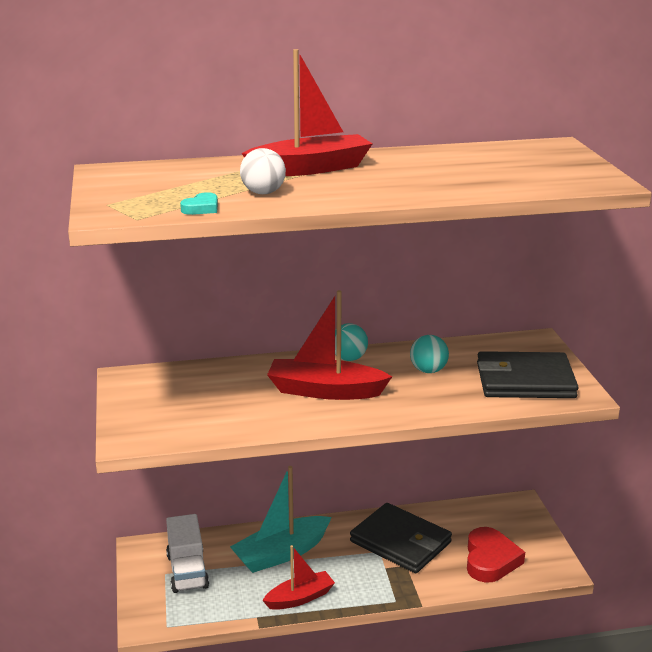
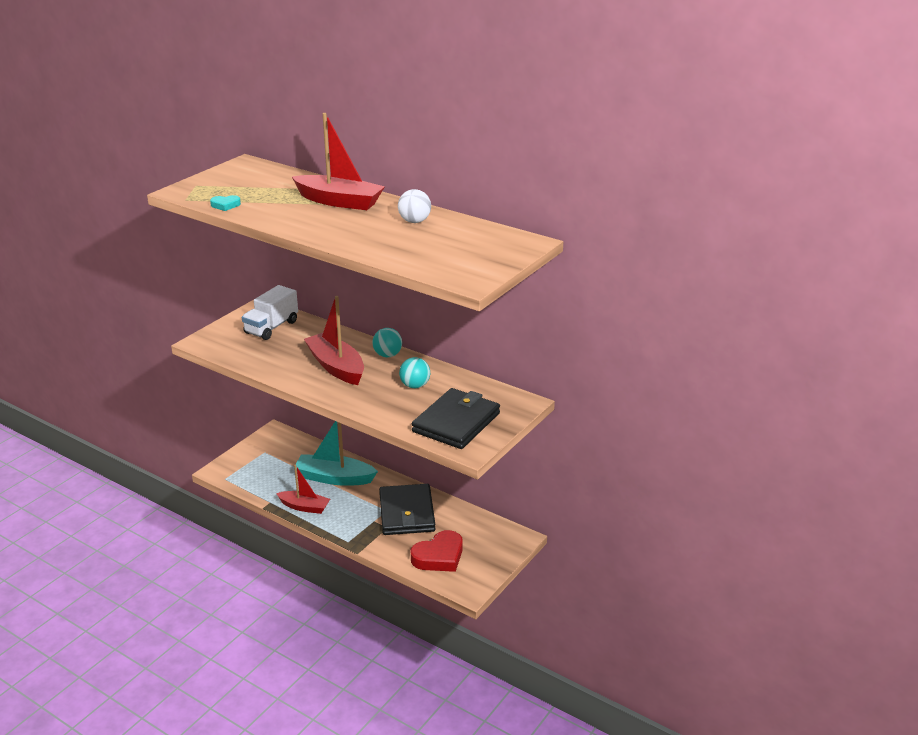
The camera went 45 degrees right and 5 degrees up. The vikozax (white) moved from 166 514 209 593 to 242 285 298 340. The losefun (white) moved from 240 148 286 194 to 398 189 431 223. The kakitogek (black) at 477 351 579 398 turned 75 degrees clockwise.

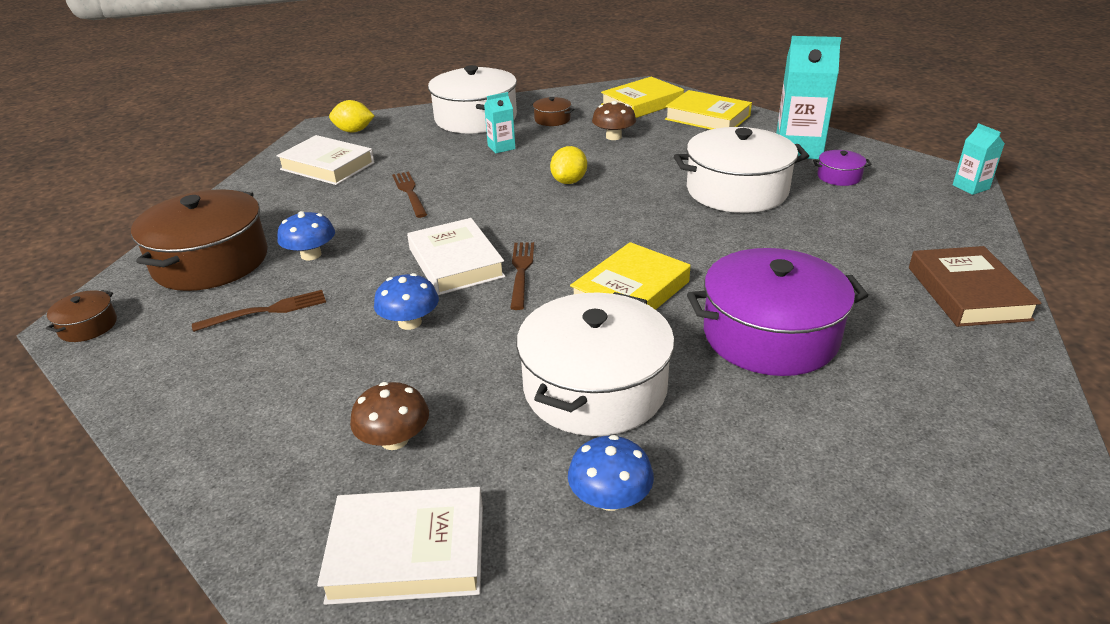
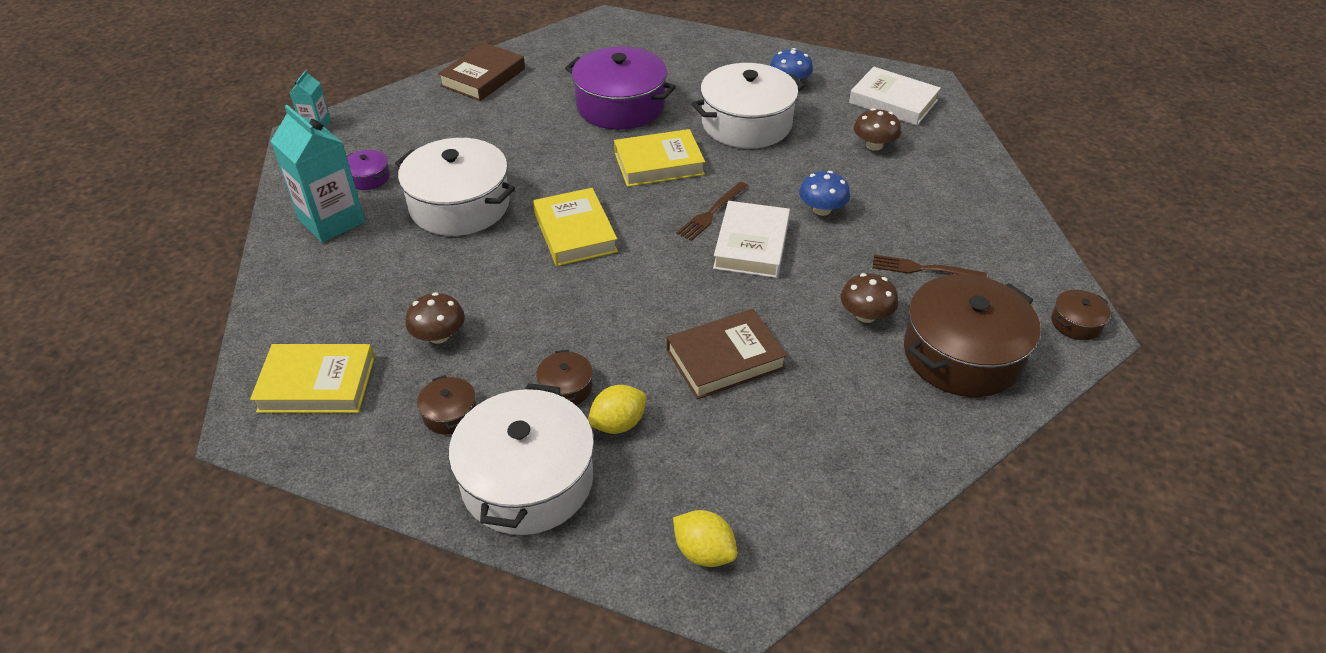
The camera went 145 degrees left and 10 degrees up. The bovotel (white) at 276 135 375 185 disappeared. The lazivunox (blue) at 277 211 335 260 became the lazivunox (brown) at 841 273 898 323. The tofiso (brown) at 392 172 427 218 was replaced by the bovotel (brown) at 667 309 787 399. The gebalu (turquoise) at 484 92 516 153 was replaced by the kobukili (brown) at 536 350 593 405. The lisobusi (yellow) moved from 550 146 587 184 to 588 385 647 434. The bovotel (yellow) moved from 665 90 752 130 to 533 188 618 266.

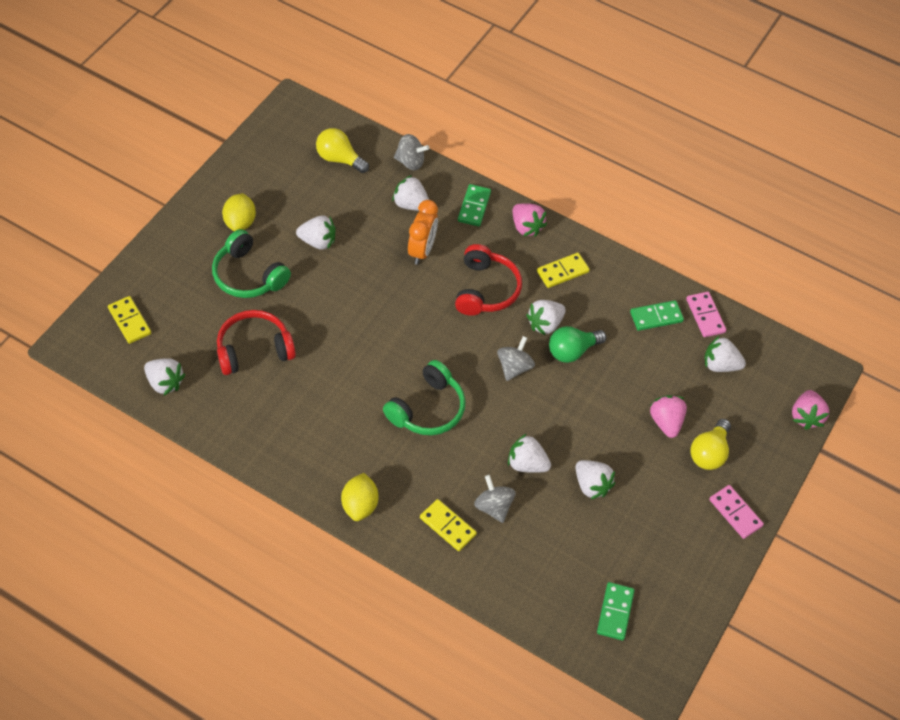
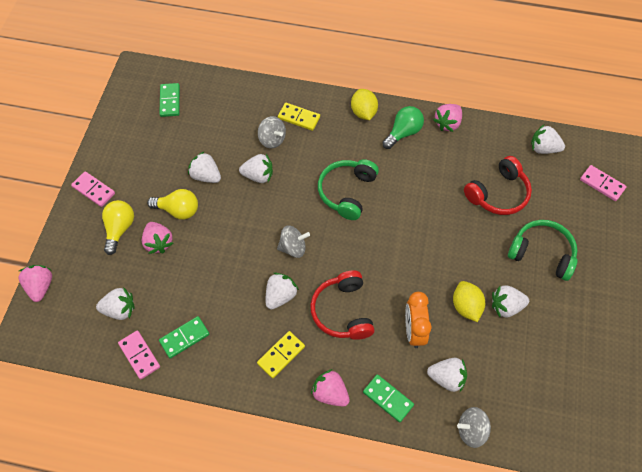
The camera went 165 degrees right and 5 degrees up. The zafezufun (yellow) at 108 296 151 344 became the zafezufun (pink) at 580 165 627 201. The lisobusi (yellow) moved from 222 193 256 231 to 453 281 485 322. The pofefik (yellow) moved from 316 128 369 173 to 147 189 198 219. The zafezufun (green) at 458 184 491 226 turned 45 degrees counterclockwise. The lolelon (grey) at 497 336 535 381 turned 105 degrees counterclockwise. The pofefik (green) moved from 549 326 606 363 to 382 106 424 149. The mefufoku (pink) at 433 104 462 132 appeared.

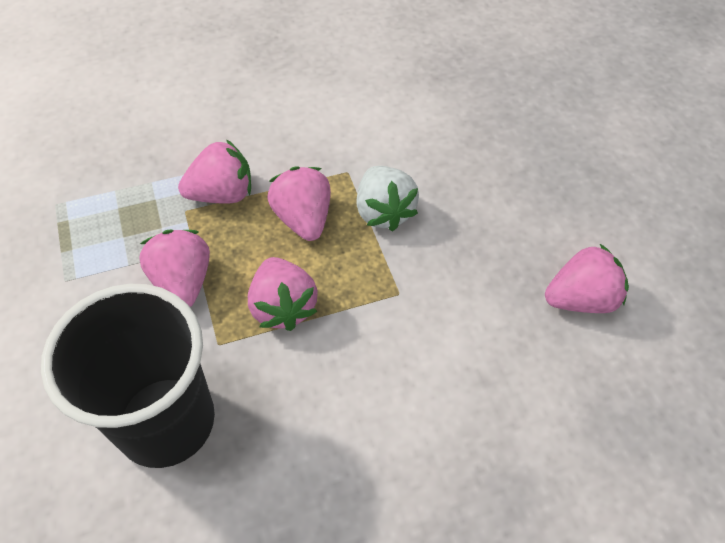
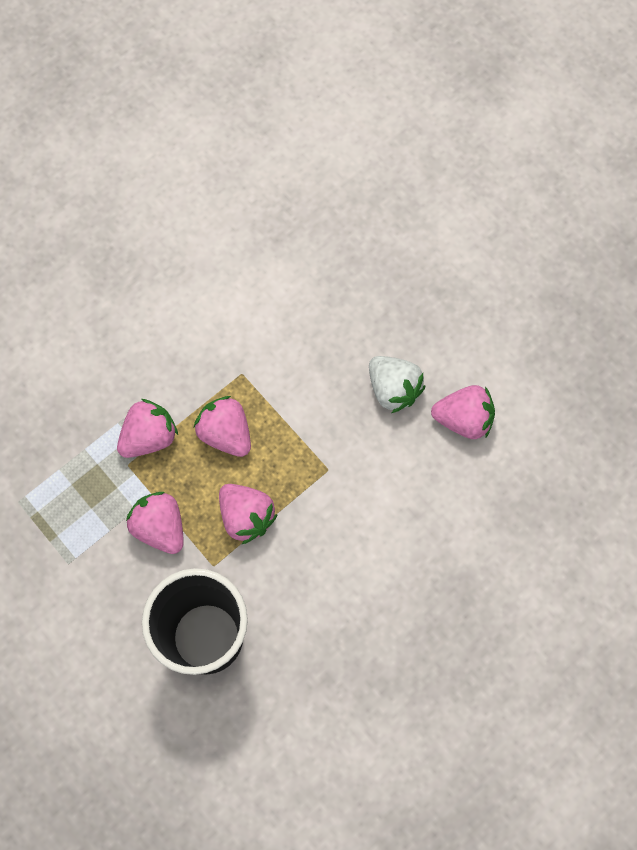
The camera went 20 degrees left and 15 degrees up. The mefufoku (white) moved from 356 166 419 231 to 369 356 425 413. The mefufoku (pink) at 545 244 629 313 turned 45 degrees clockwise.

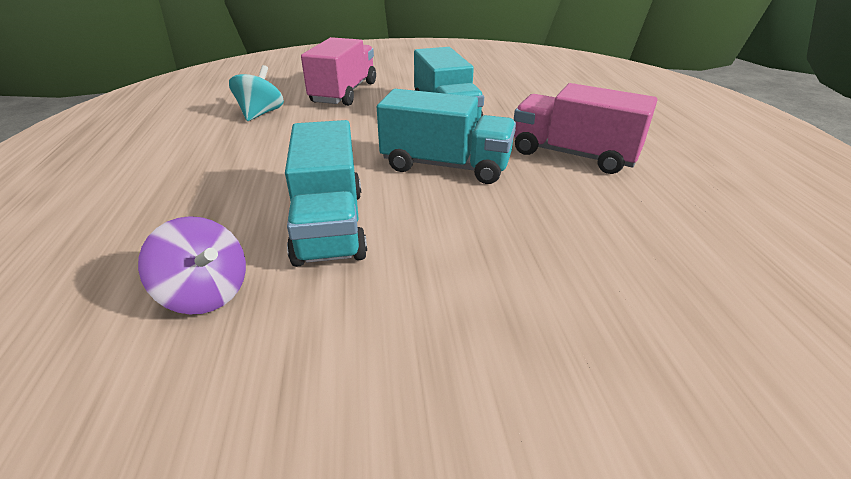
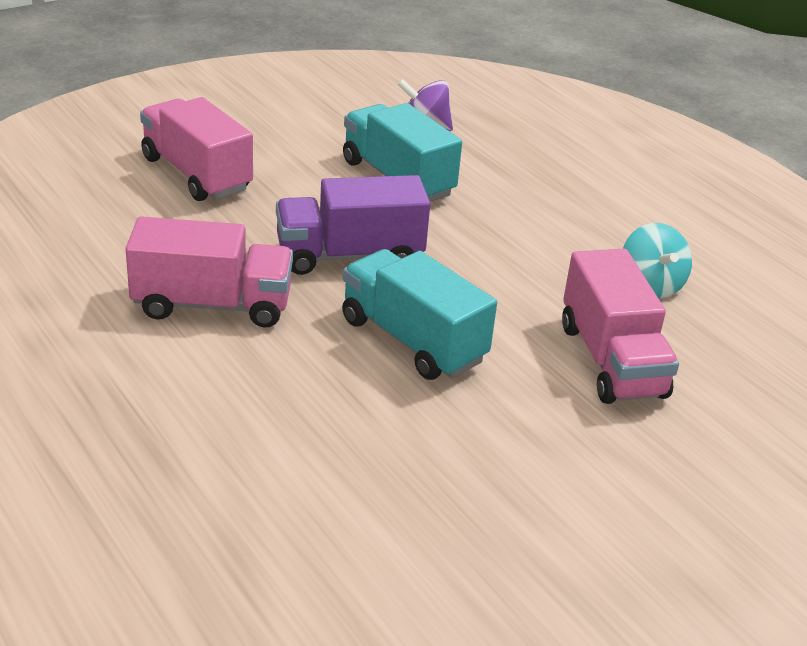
The camera went 150 degrees right and 0 degrees up. The vikozax (turquoise) at 377 89 516 184 became the vikozax (purple) at 276 175 430 275. The vikozax (pink) at 140 97 253 201 appeared.

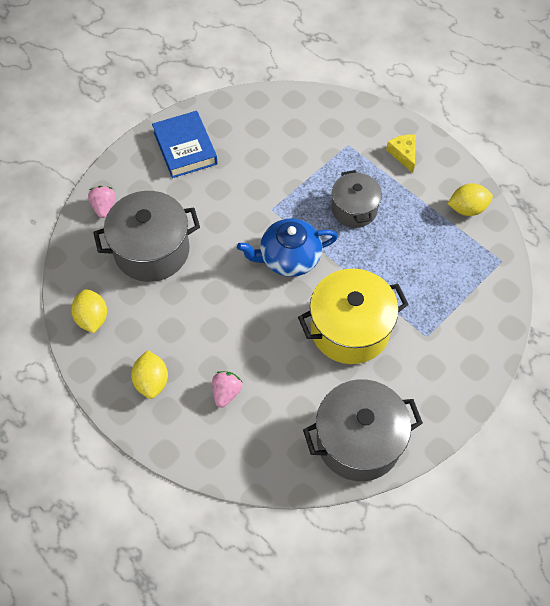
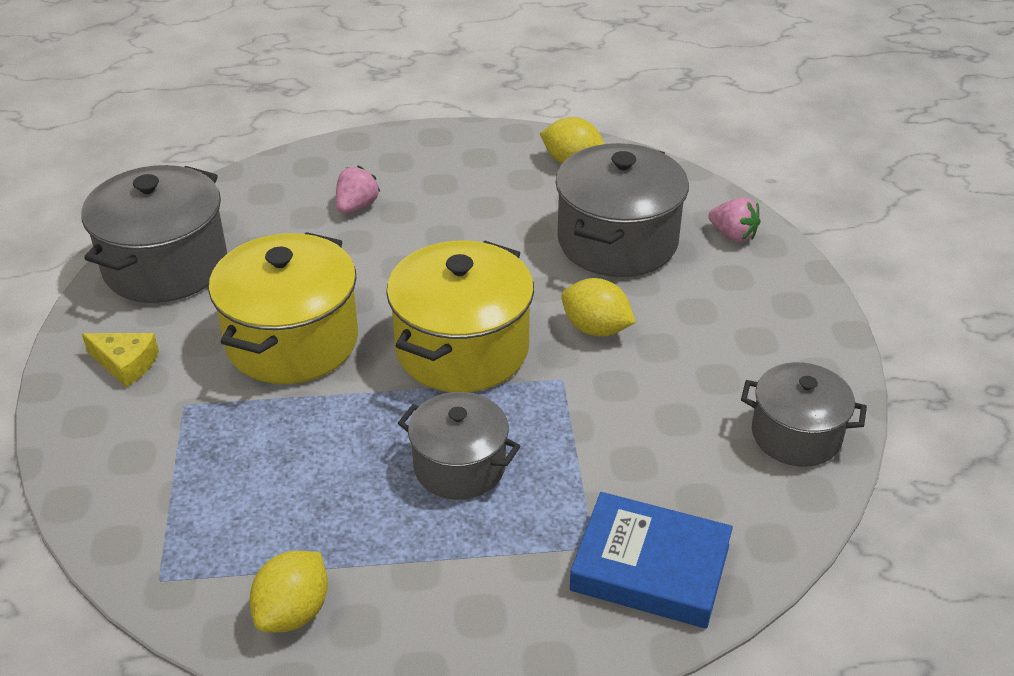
The camera went 130 degrees right and 20 degrees down. The lisobusi (yellow) moved from 131 350 168 399 to 561 278 636 337. The bovotel (blue) moved from 152 111 218 178 to 569 492 733 628. The mefufoku (pink) at 212 371 242 408 turned 120 degrees counterclockwise. The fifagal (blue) at 237 218 338 277 was replaced by the kobukili (yellow) at 386 241 534 392. The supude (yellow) moved from 386 134 415 173 to 82 333 159 387. The kobukili (grey) at 741 362 867 467 appeared.

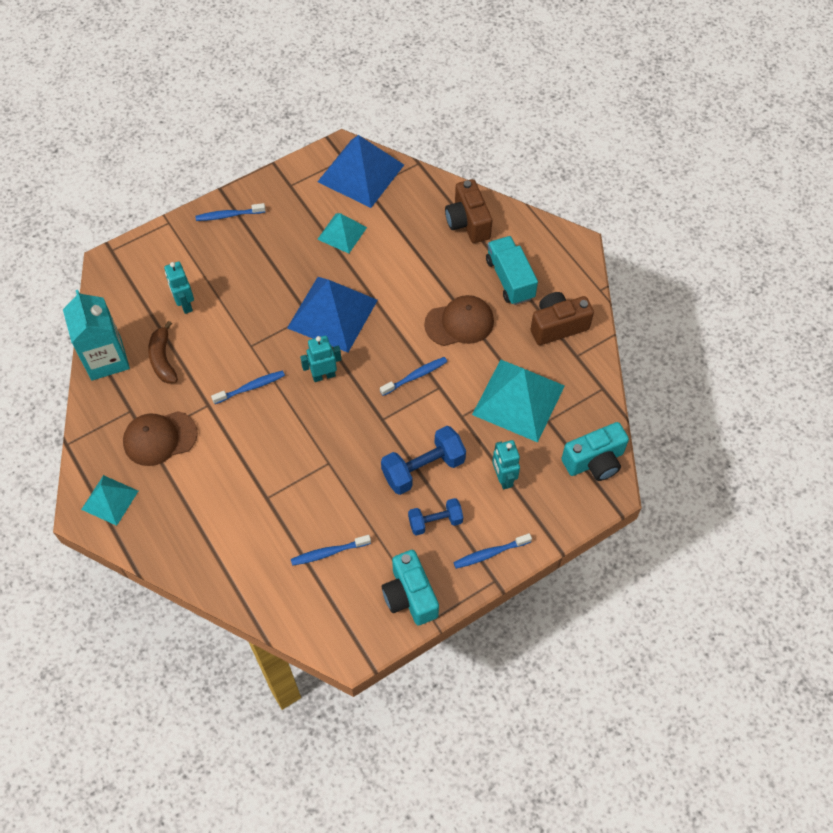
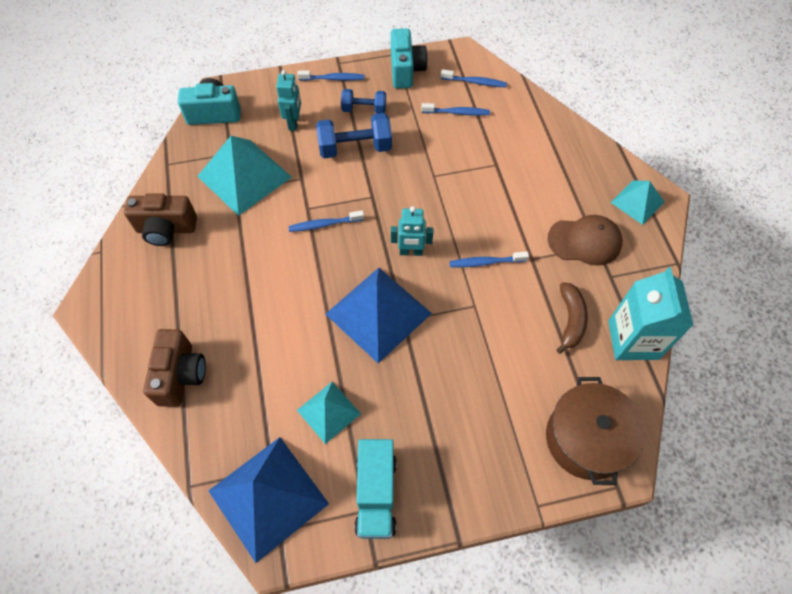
The camera went 160 degrees left and 0 degrees up. The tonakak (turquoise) at 164 261 194 314 disappeared. The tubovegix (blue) moved from 195 203 266 221 to 441 69 507 88. The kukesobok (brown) at 424 295 494 346 disappeared. The vikozax (turquoise) moved from 486 236 538 305 to 355 439 397 539. The kobukili (brown) at 546 377 646 485 appeared.

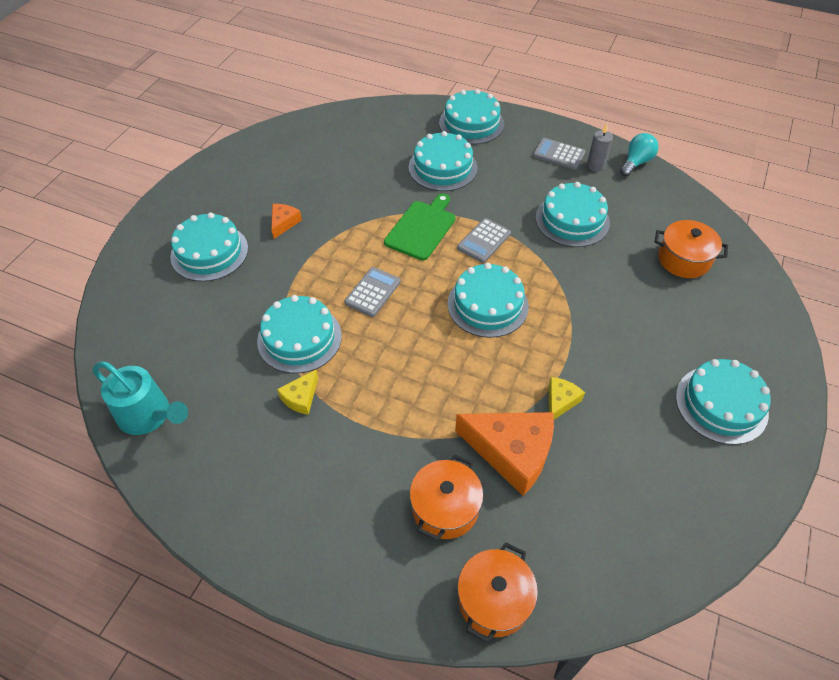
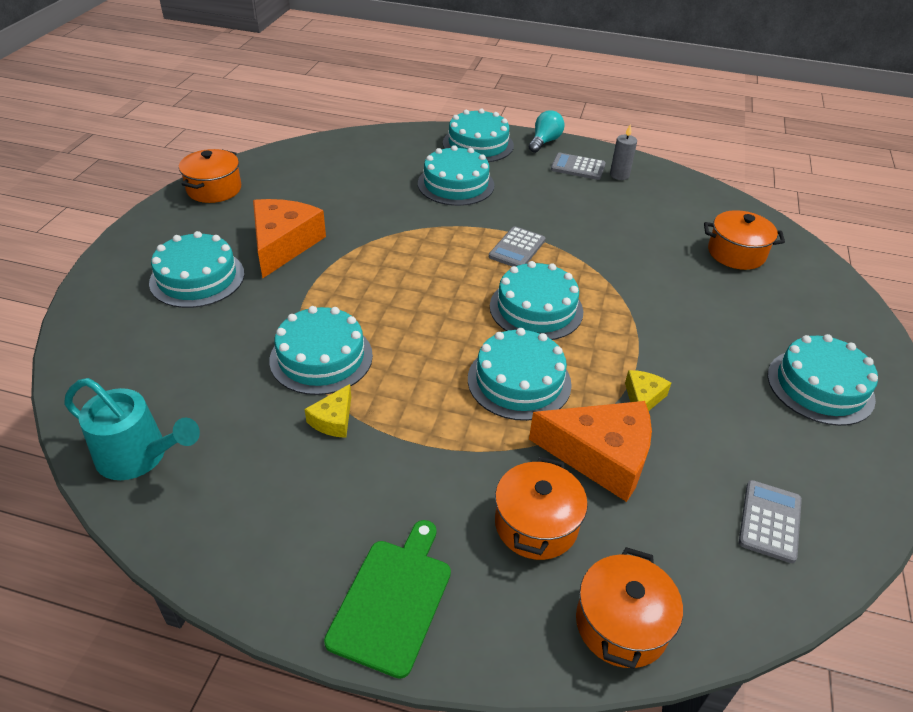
The camera went 10 degrees left and 10 degrees down. The supude (orange) at 271 204 302 239 changed to 2.06 times the size. The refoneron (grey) moved from 344 267 401 317 to 739 480 802 563. The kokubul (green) moved from 384 194 456 261 to 324 520 451 679. The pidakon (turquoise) moved from 536 182 610 247 to 468 328 572 421. The pofefik (turquoise) moved from 620 133 659 176 to 529 110 565 153. The kobukili (orange) at 179 149 241 203 appeared.

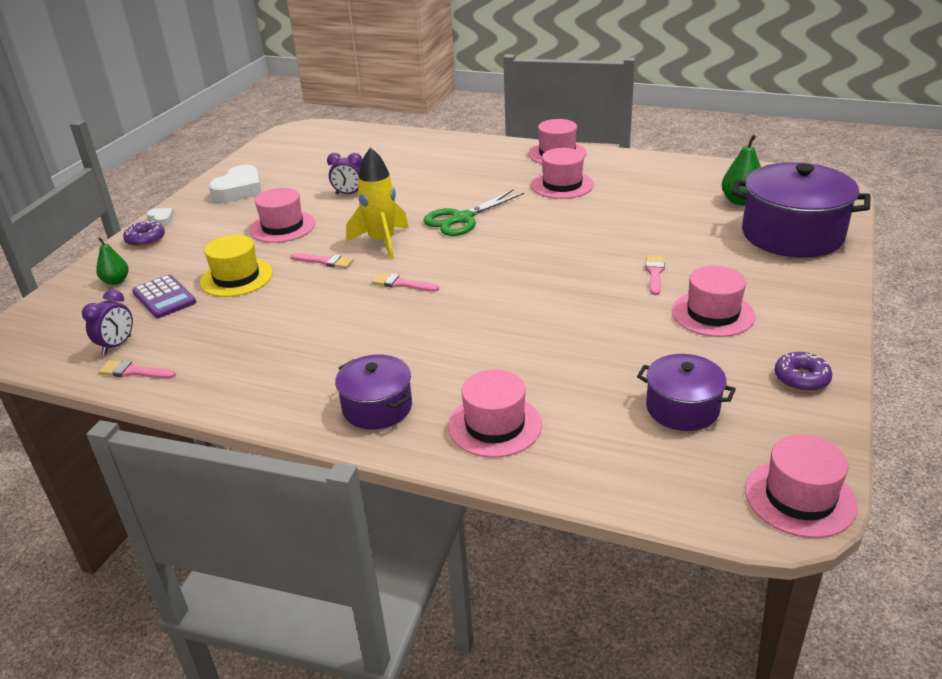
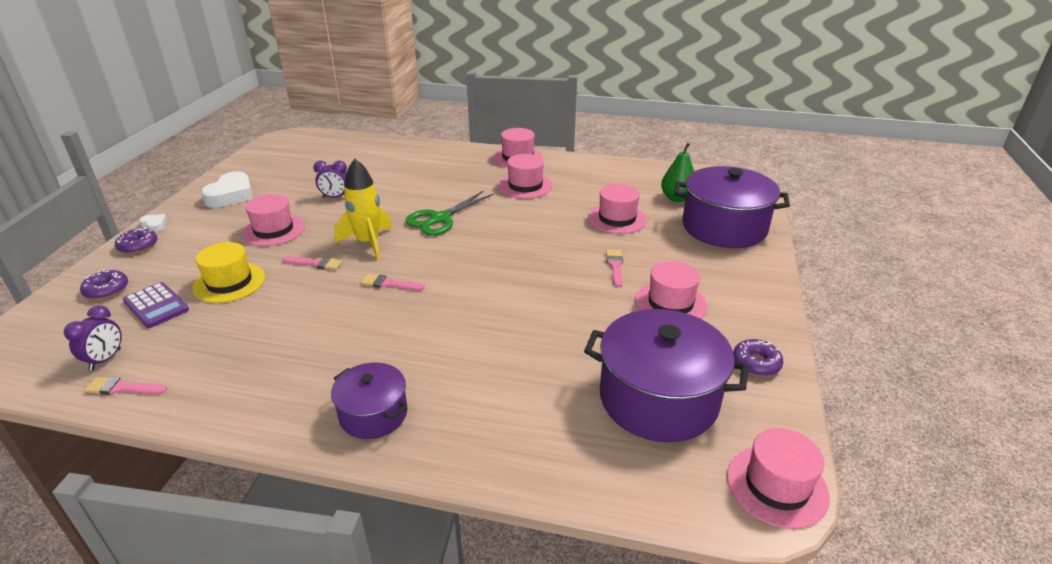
The camera went 10 degrees left and 0 degrees up. The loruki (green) at 96 237 129 285 was replaced by the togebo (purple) at 80 270 128 300. The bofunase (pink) moved from 448 369 542 458 to 588 184 647 234. The kobukili (purple) at 637 354 736 431 changed to 1.80 times the size.

